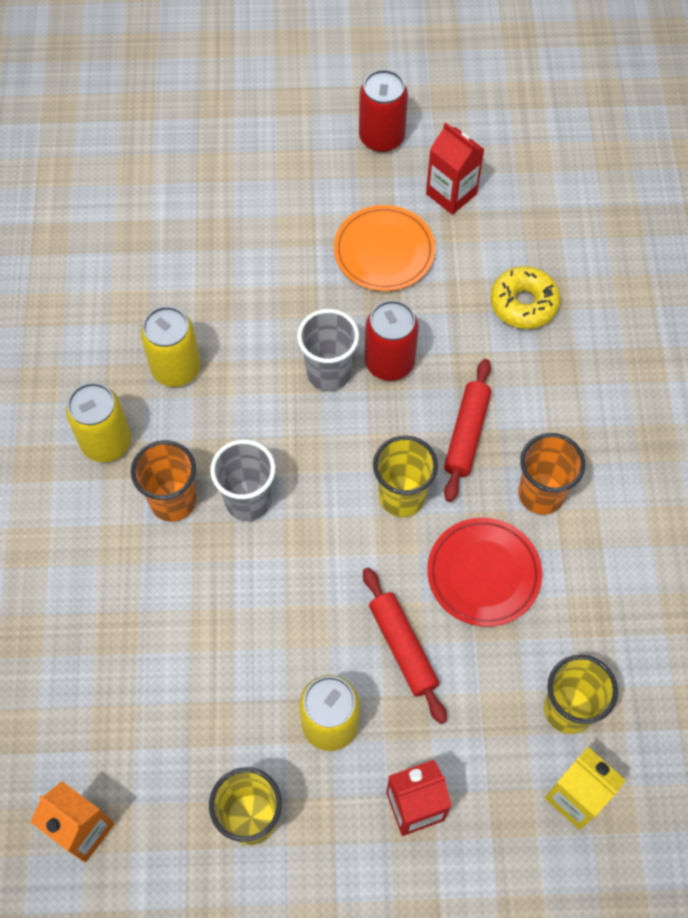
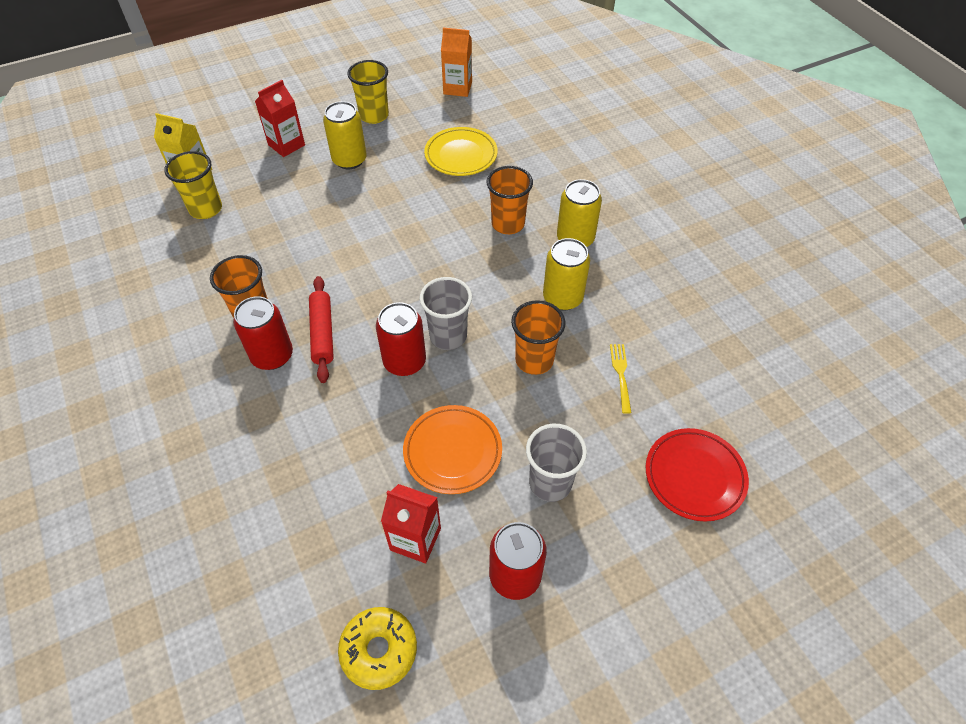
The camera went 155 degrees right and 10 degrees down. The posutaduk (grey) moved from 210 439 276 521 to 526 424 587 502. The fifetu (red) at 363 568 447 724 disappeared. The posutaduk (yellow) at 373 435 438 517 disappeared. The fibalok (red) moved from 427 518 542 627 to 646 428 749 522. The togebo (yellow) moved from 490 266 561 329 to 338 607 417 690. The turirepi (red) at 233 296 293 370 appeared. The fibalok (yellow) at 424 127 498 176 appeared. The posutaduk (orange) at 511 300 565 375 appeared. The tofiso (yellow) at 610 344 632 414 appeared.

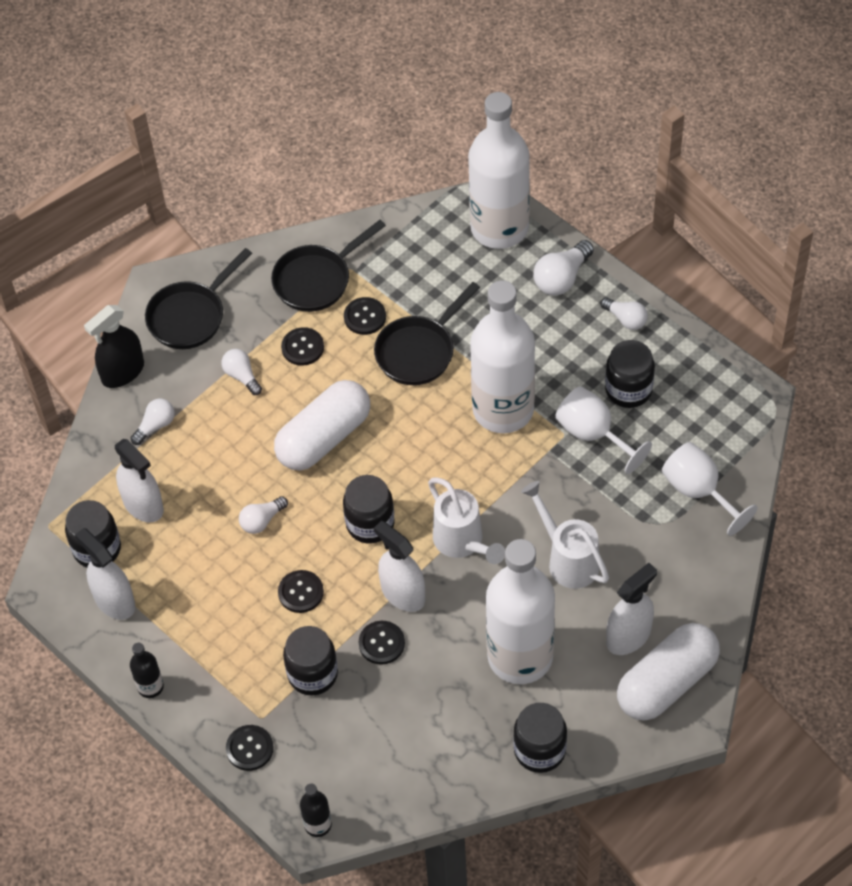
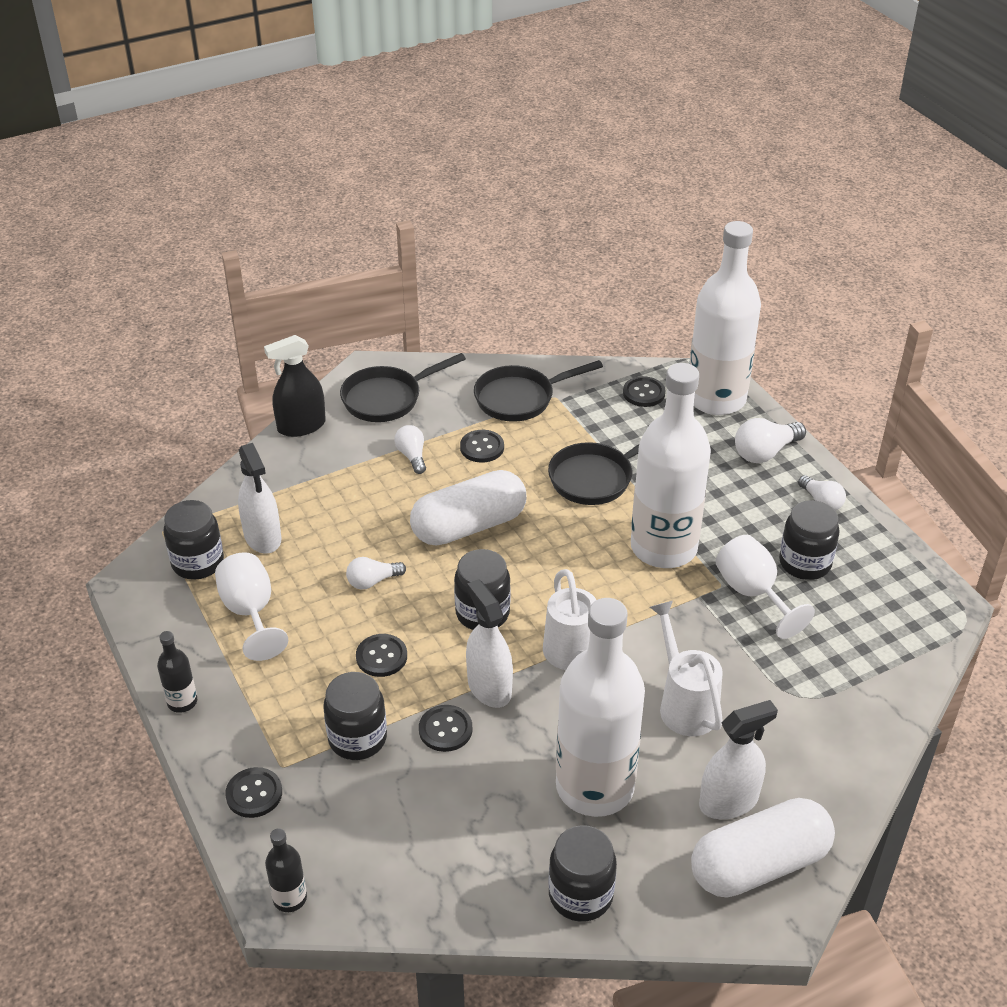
The camera went 15 degrees right and 15 degrees down. The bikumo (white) at 75 528 135 620 disappeared. The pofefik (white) at 131 399 175 445 disappeared. The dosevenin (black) moved from 344 297 386 335 to 623 376 666 407. The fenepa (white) moved from 662 442 758 536 to 215 552 288 661.

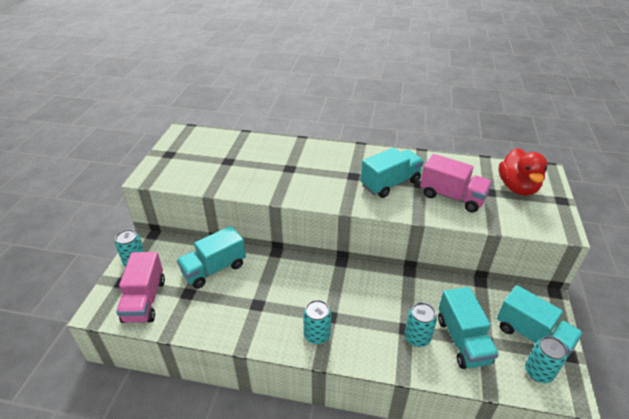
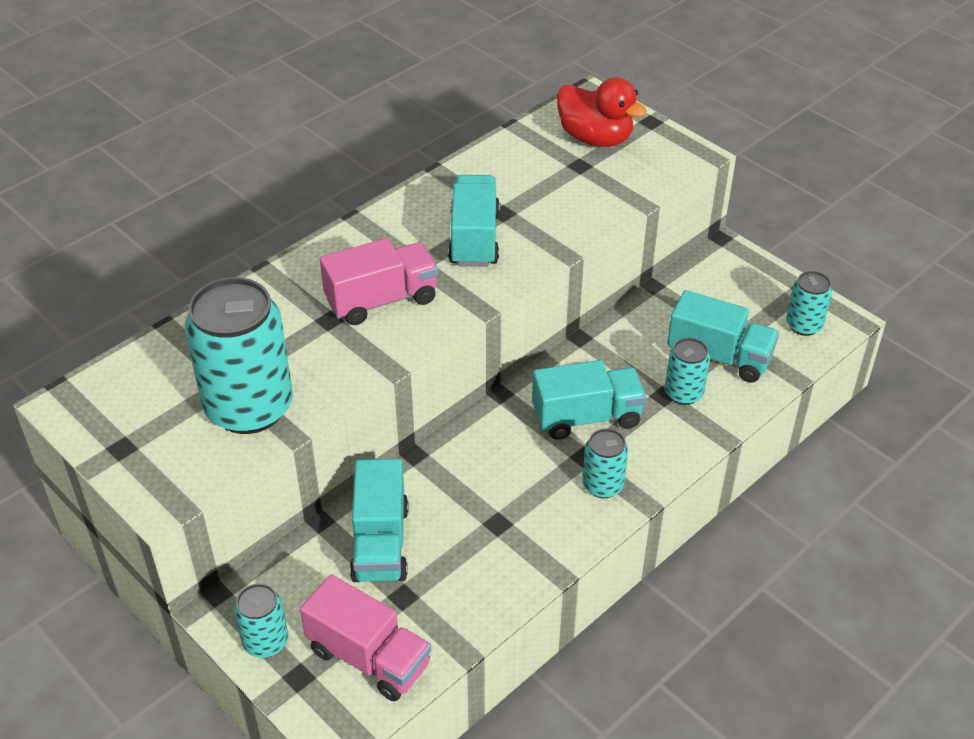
The camera went 55 degrees left and 5 degrees up. The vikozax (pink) moved from 420 154 492 213 to 320 238 438 325. The vikozax (turquoise) moved from 497 285 583 358 to 532 360 646 440. The turirepi (turquoise) at 185 277 293 434 appeared.

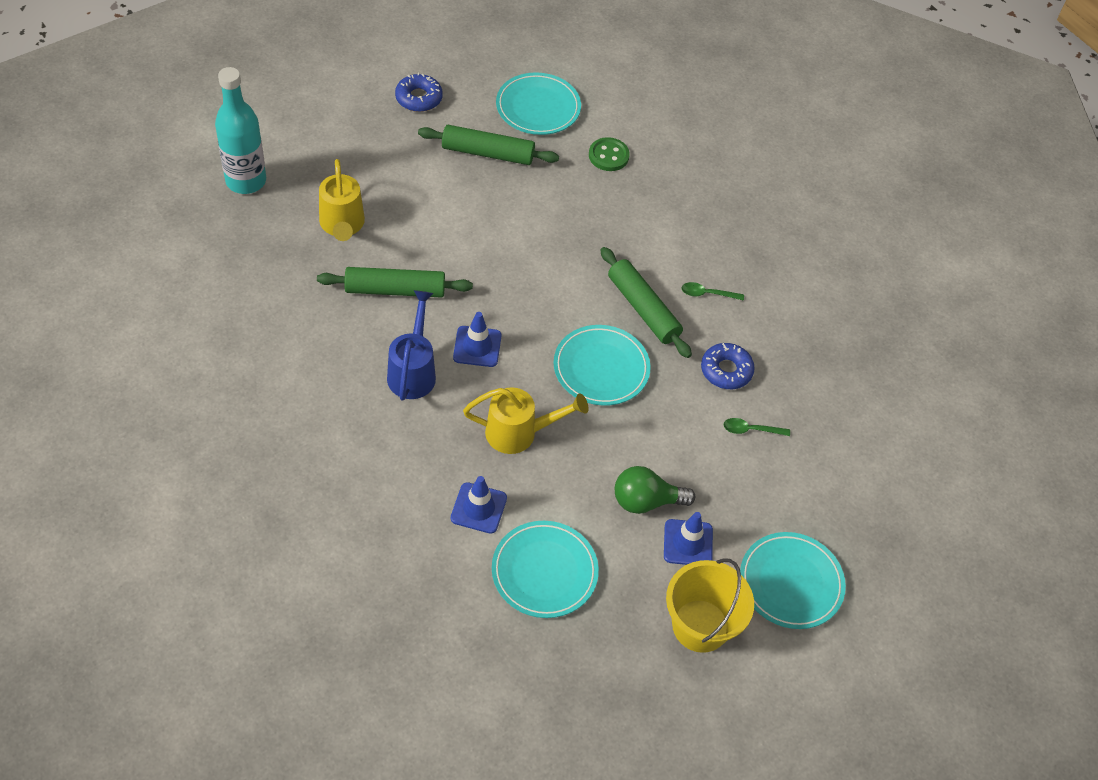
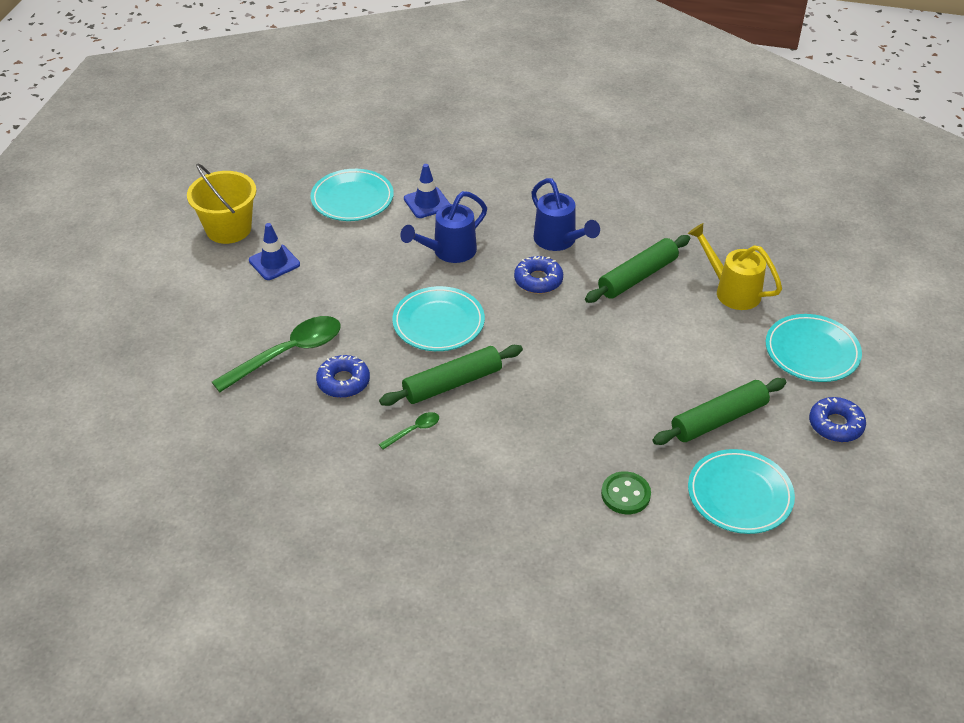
The camera went 145 degrees right and 10 degrees down. The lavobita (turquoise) at 215 67 266 194 disappeared. The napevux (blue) at 453 312 501 367 was replaced by the togebo (blue) at 514 256 563 294. The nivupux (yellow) at 463 388 589 454 became the nivupux (blue) at 400 191 487 263. The fifetu (green) at 600 247 692 358 turned 45 degrees counterclockwise. The pofefik (green) at 615 466 695 514 disappeared. The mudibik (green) at 724 418 790 436 changed to 2.20 times the size. The fibalok (turquoise) moved from 740 532 846 629 to 766 314 862 382.

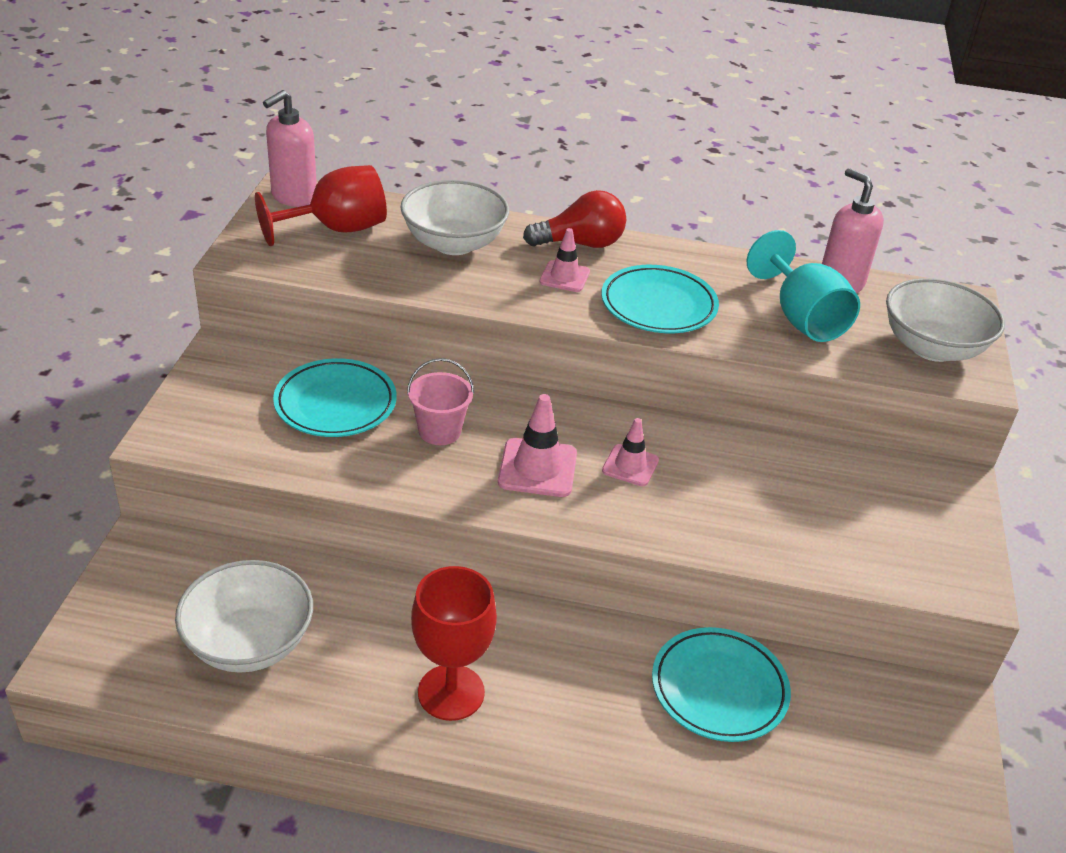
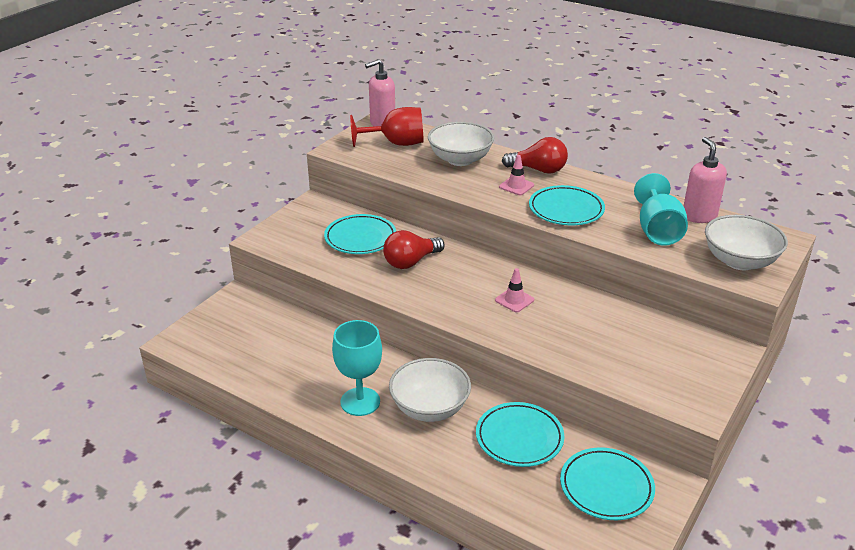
The camera went 25 degrees right and 5 degrees down. The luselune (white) moved from 175 560 313 673 to 389 358 471 422. The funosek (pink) at 407 358 474 445 was replaced by the pofefik (red) at 383 230 445 269. The fenepa (red) at 411 566 497 721 became the fenepa (turquoise) at 332 320 382 416. The napevux (pink) at 498 394 577 497 disappeared. The fibalok (turquoise) at 560 447 655 520 appeared.

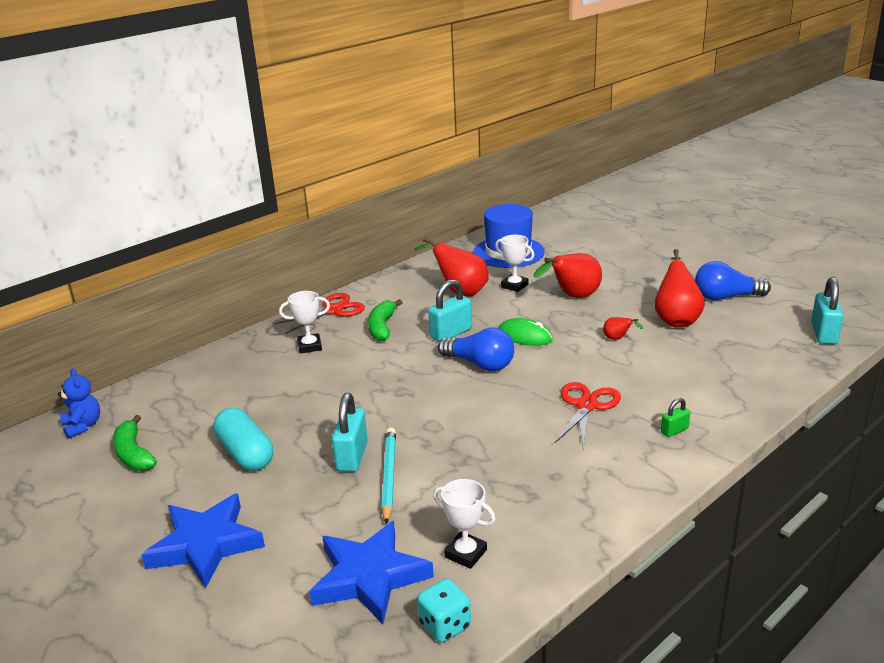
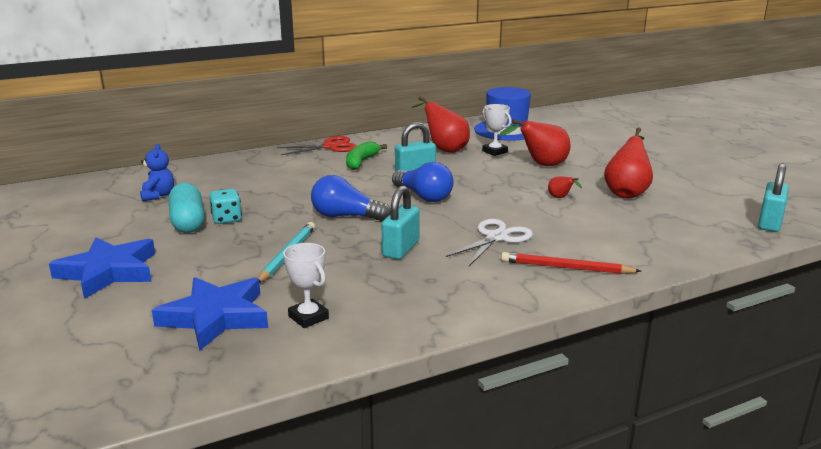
The camera went 15 degrees right and 5 degrees down. The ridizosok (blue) moved from 58 368 100 439 to 140 144 174 201. The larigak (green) at 113 415 157 471 disappeared. The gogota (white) at 279 291 330 353 disappeared. The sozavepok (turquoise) moved from 332 393 368 472 to 382 185 420 260. The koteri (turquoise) moved from 417 579 471 642 to 209 189 242 224. The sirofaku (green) at 499 318 553 345 disappeared. The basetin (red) at 554 382 621 448 became the basetin (white) at 446 219 533 266. The sozavepok (green) at 661 398 690 437 was replaced by the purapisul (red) at 501 252 641 274. The pofefik (blue) moved from 695 261 771 300 to 311 175 391 222.

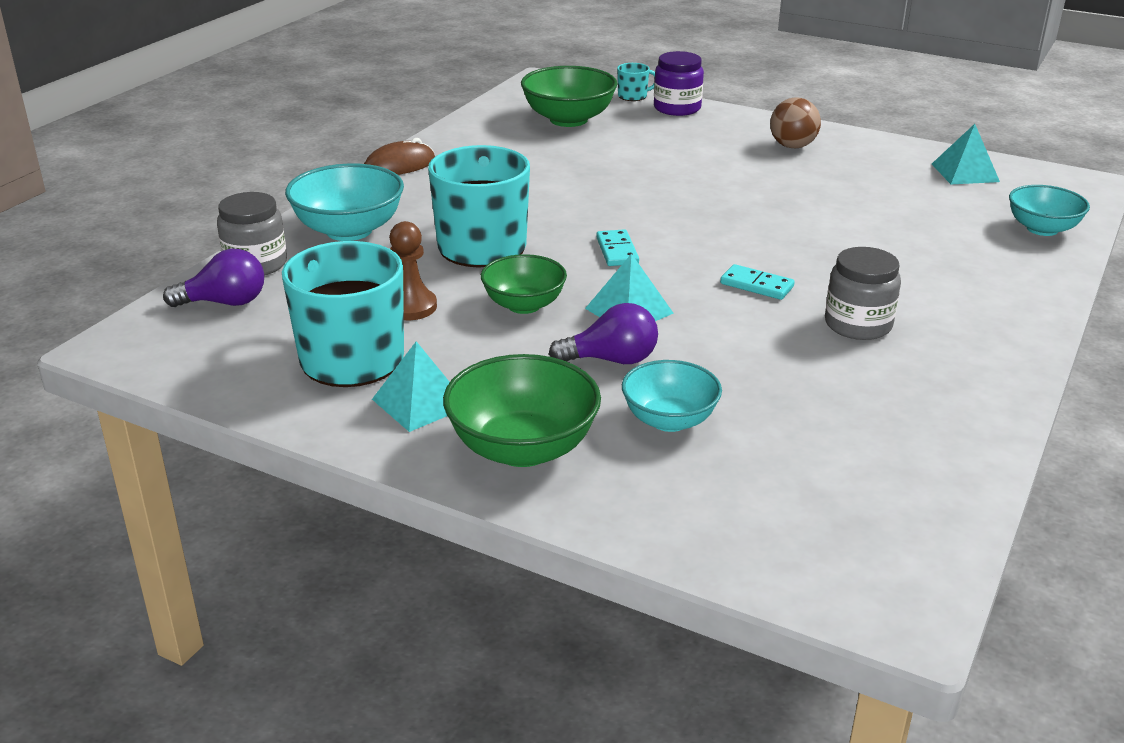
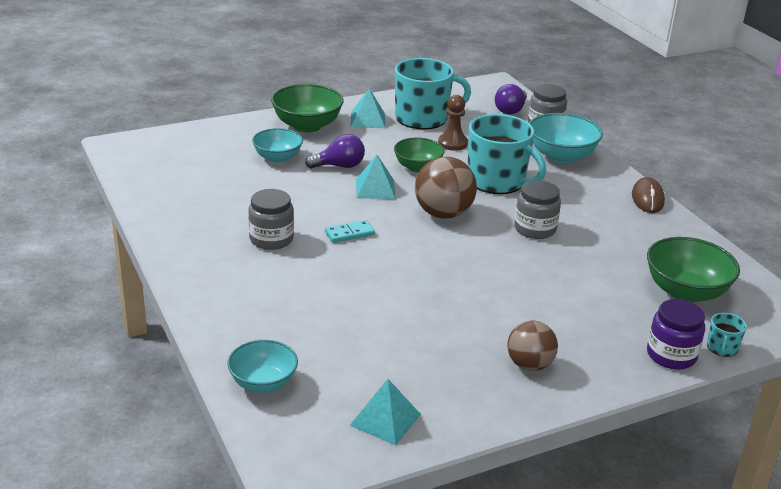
The camera went 125 degrees right and 0 degrees up. The pofefik (purple) at 549 303 658 364 turned 135 degrees counterclockwise. The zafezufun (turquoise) at 596 229 639 266 was replaced by the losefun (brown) at 415 156 477 219. The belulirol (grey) at 514 180 561 239 appeared.

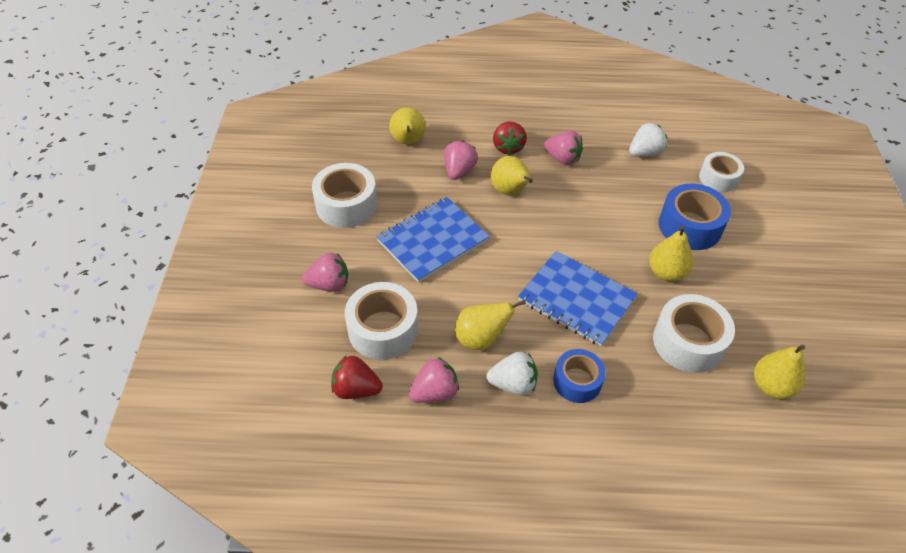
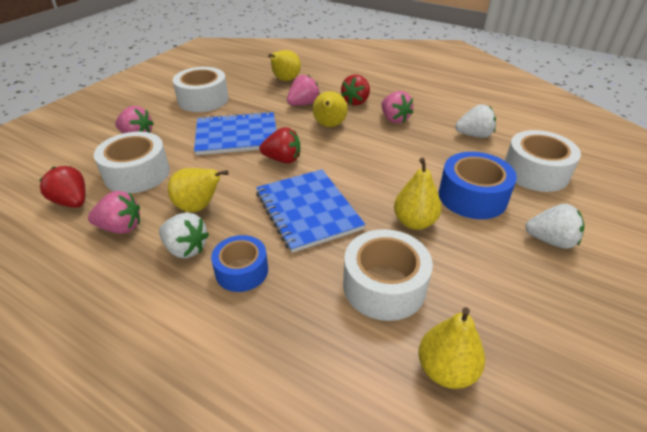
The camera went 30 degrees right and 10 degrees down. The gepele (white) at 699 152 744 192 changed to 1.53 times the size. The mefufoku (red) at 259 127 300 164 appeared. The mefufoku (white) at 525 204 584 249 appeared.

